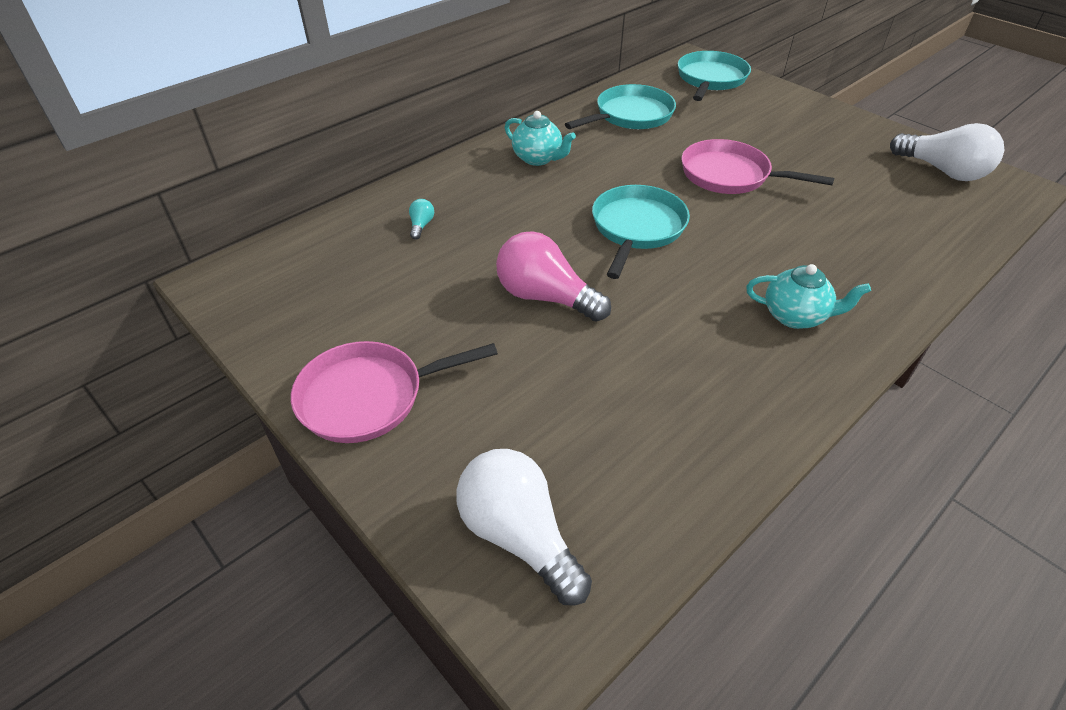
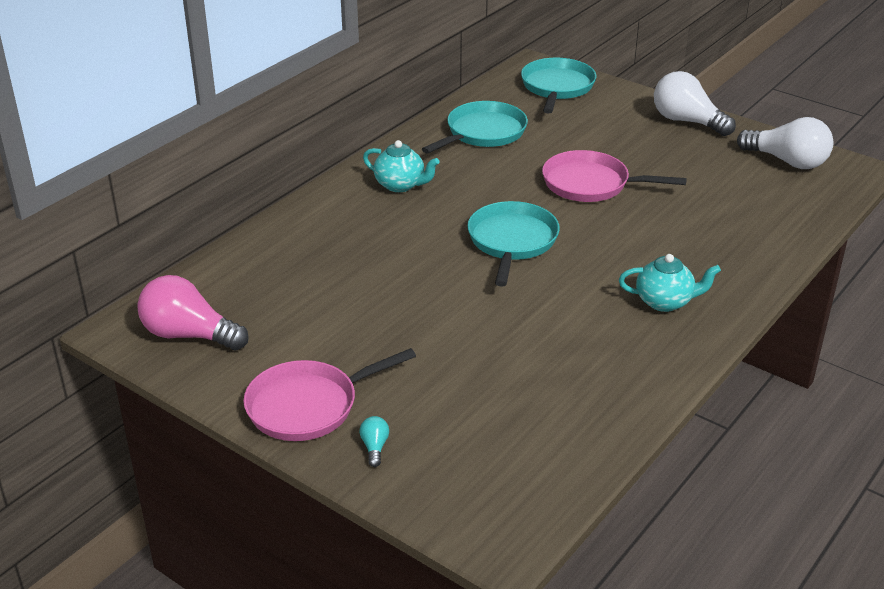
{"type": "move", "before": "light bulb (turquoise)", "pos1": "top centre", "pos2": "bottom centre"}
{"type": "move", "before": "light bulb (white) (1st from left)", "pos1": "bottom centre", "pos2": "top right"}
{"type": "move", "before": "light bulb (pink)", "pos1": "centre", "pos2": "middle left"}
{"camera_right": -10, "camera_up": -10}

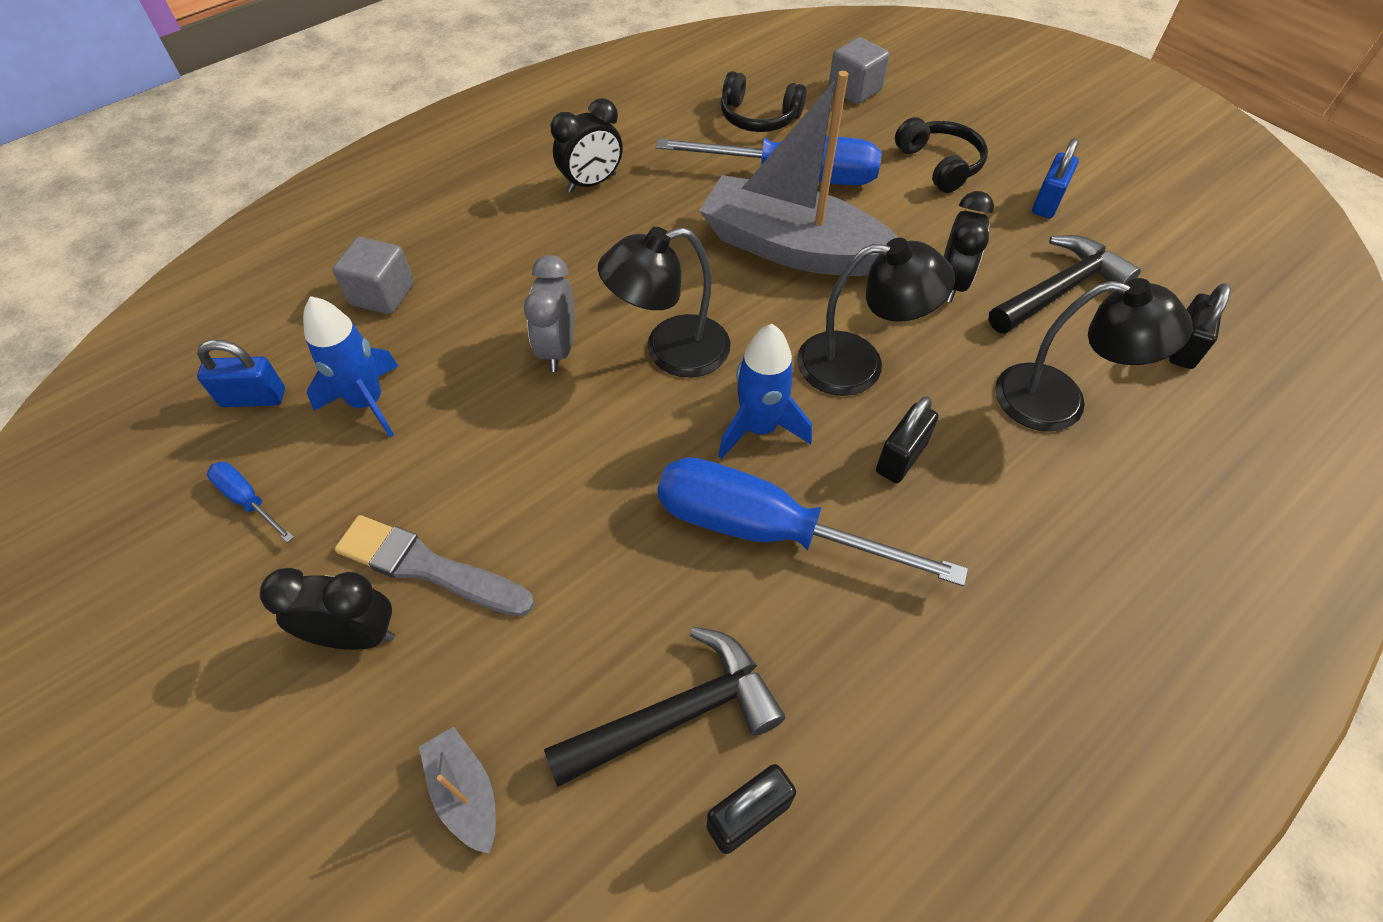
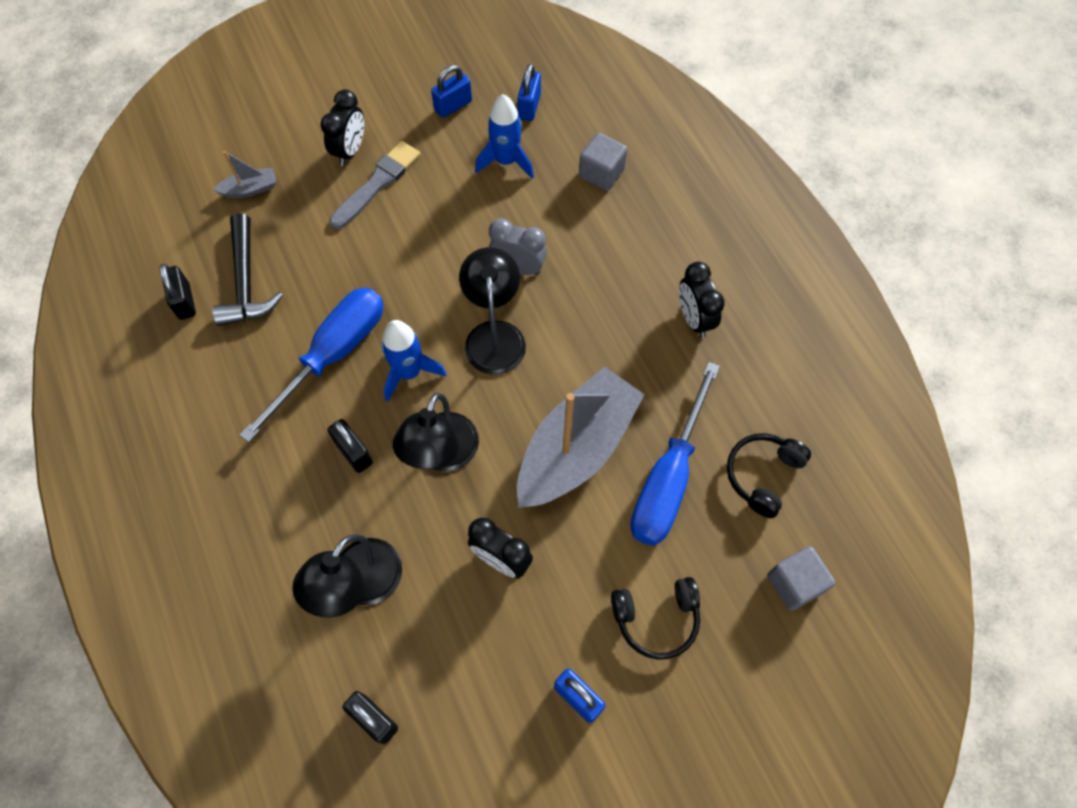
{"type": "replace", "before": "screwdriver (blue) (1st from left)", "after": "padlock (blue) (1st from left)", "pos1": "middle left", "pos2": "top centre"}
{"type": "delete", "before": "hammer (black) (2nd from left)", "pos1": "top right"}
{"camera_right": 105, "camera_up": 10}

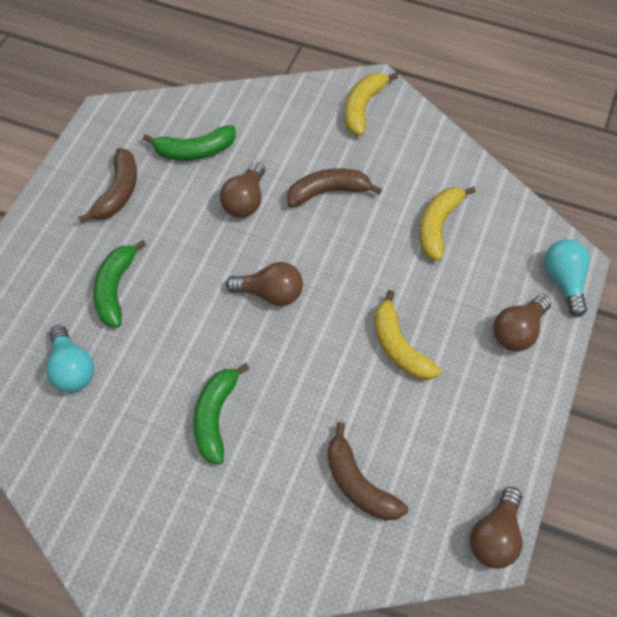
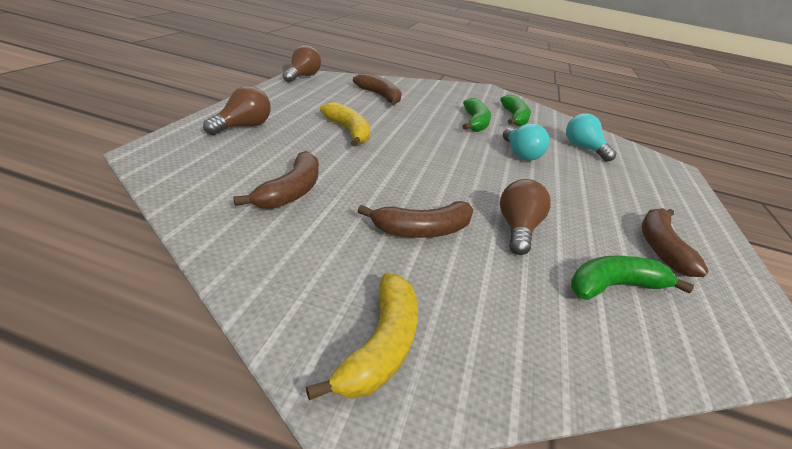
{"type": "move", "before": "banana (green) (1st from left in the first image)", "after": "banana (green) (2nd from left)", "pos1": "middle left", "pos2": "top centre"}
{"type": "delete", "before": "light bulb (brown) (2nd from left)", "pos1": "centre"}
{"type": "recolor", "before": "banana (yellow) (3rd from left)", "after": "banana (brown) (1st from left)", "pos1": "middle right", "pos2": "centre"}
{"type": "move", "before": "light bulb (turquoise) (2nd from left in the first image)", "after": "light bulb (turquoise) (1st from left)", "pos1": "middle right", "pos2": "top centre"}
{"camera_right": 170, "camera_up": -25}

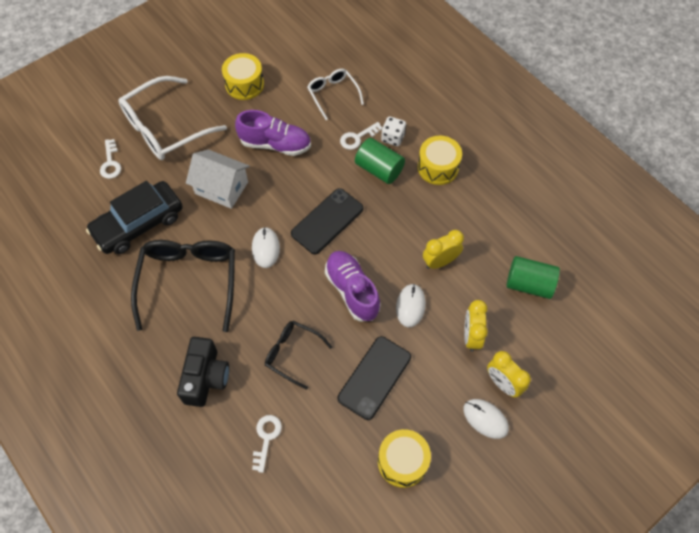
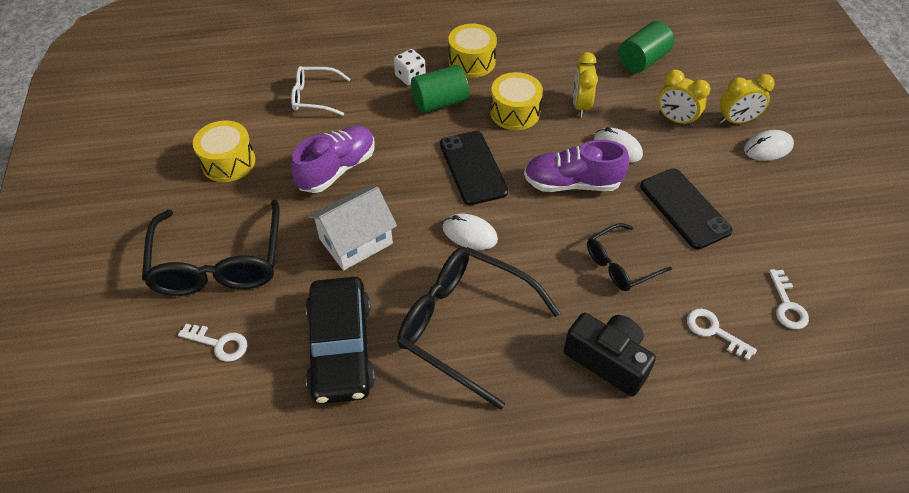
{"type": "recolor", "before": "glasses (white) (1st from left)", "after": "glasses (black) (1st from left)", "pos1": "top left", "pos2": "middle left"}
{"type": "move", "before": "key (white) (3rd from left)", "pos1": "top centre", "pos2": "middle right"}
{"type": "move", "before": "drum (yellow) (2nd from left in the first image)", "after": "drum (yellow) (3rd from left)", "pos1": "bottom centre", "pos2": "top centre"}
{"camera_right": -60, "camera_up": -10}

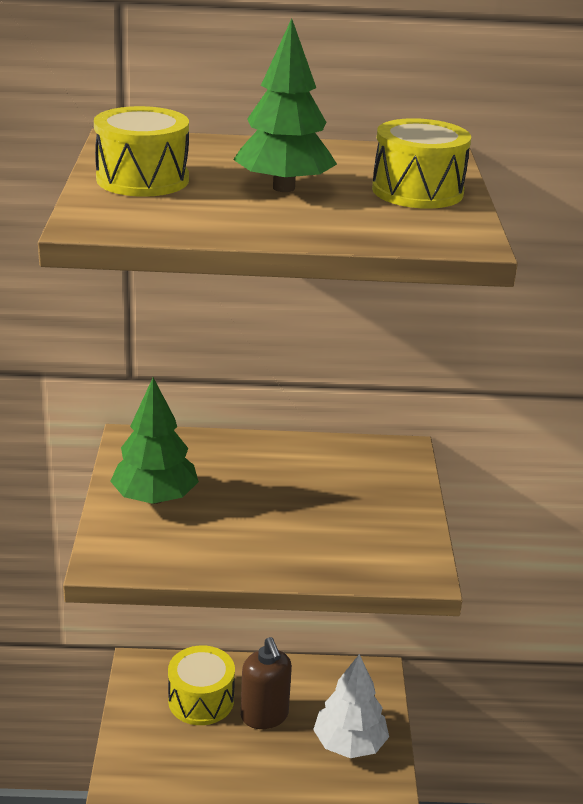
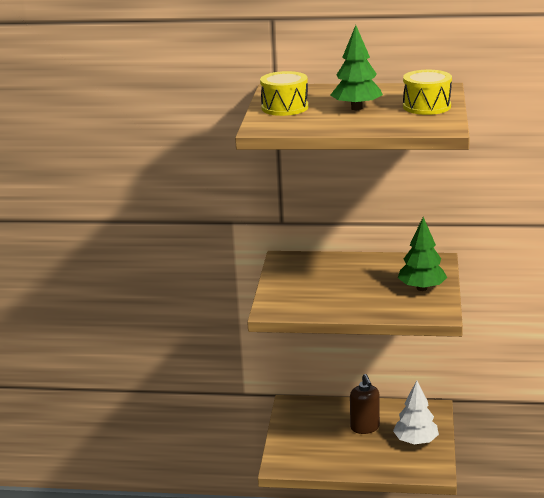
{"type": "move", "before": "tree (green) (1st from left in the first image)", "after": "tree (green) (2nd from left)", "pos1": "middle left", "pos2": "middle right"}
{"type": "delete", "before": "drum (yellow) (2nd from left)", "pos1": "bottom centre"}
{"camera_right": 10, "camera_up": -5}

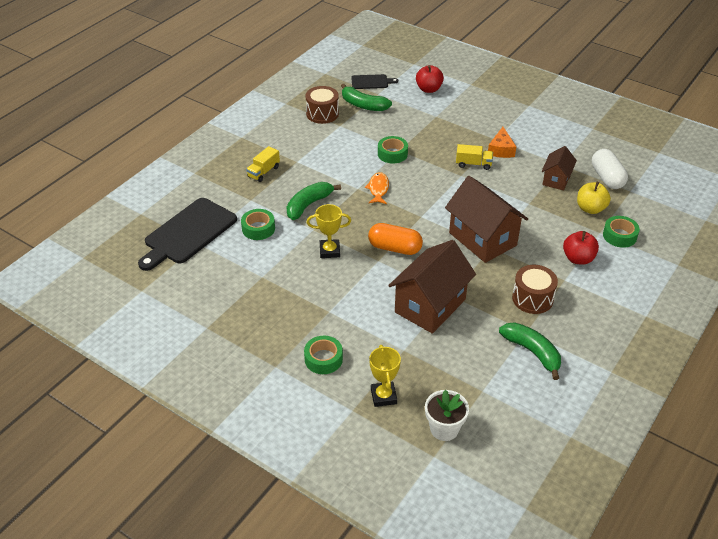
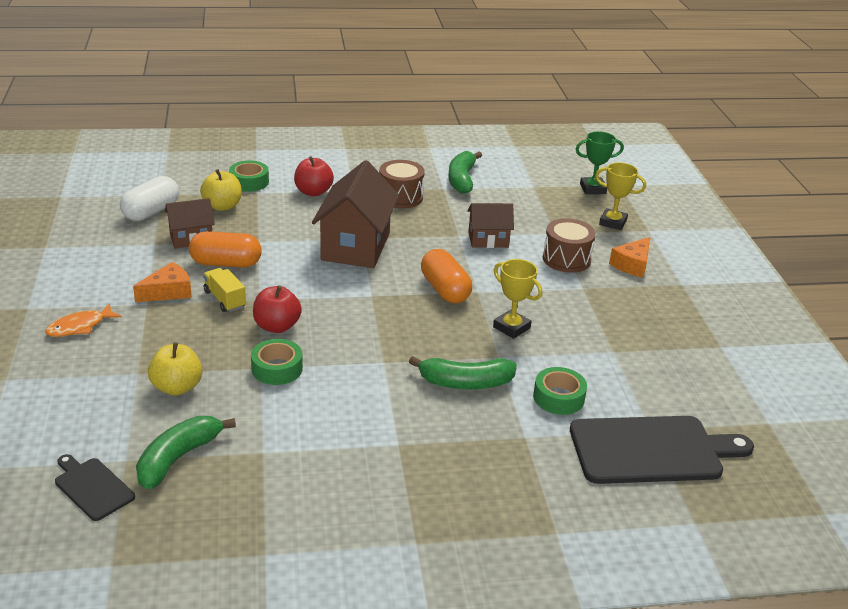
{"type": "delete", "before": "truck (yellow) (1st from left)", "pos1": "top centre"}
{"type": "replace", "before": "tape (green) (2nd from left)", "after": "cheese (orange) (2nd from left)", "pos1": "centre", "pos2": "middle right"}
{"type": "move", "before": "drum (brown) (1st from left in the first image)", "after": "drum (brown) (2nd from left)", "pos1": "top centre", "pos2": "middle right"}
{"type": "rotate", "before": "banana (green) (2nd from left in the first image)", "pos1": "top centre", "pos2": "bottom left", "turn": -135}
{"type": "move", "before": "fish (orange)", "pos1": "centre", "pos2": "middle left"}
{"type": "rotate", "before": "trophy (yellow) (2nd from left)", "pos1": "bottom centre", "pos2": "top right", "turn": 75}
{"type": "resize", "before": "house (brown) (1st from left in the first image)", "pos1": "centre", "pos2": "centre", "scale": 0.55}
{"type": "move", "before": "apple (red) (1st from left)", "pos1": "top centre", "pos2": "middle left"}
{"type": "replace", "before": "flower pot (white)", "after": "trophy (green)", "pos1": "bottom centre", "pos2": "top right"}
{"type": "insert", "after": "apple (yellow) (1st from left)", "pos2": "middle left"}
{"type": "insert", "after": "capsule (orange) (1st from left)", "pos2": "middle left"}
{"camera_right": -135, "camera_up": -10}

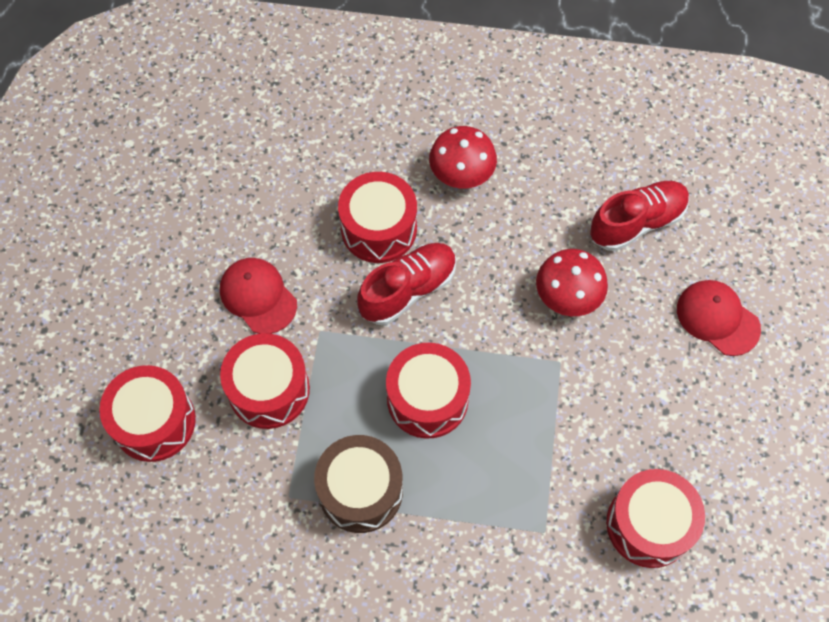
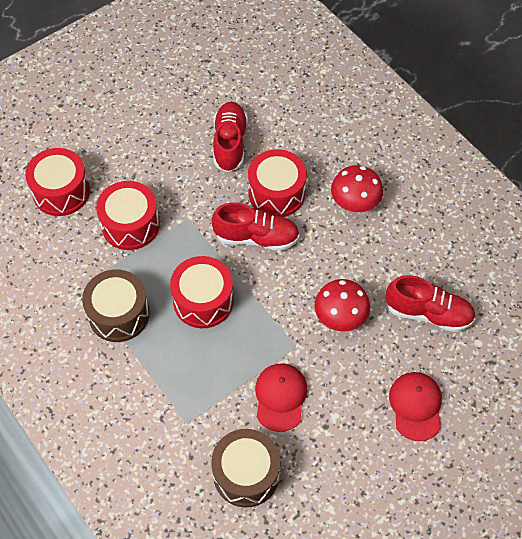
{"type": "move", "before": "cap (red) (1st from left)", "pos1": "middle left", "pos2": "bottom centre"}
{"type": "recolor", "before": "drum (red) (5th from left)", "after": "drum (brown) (2nd from left)", "pos1": "bottom right", "pos2": "bottom centre"}
{"type": "insert", "after": "shoe (red) (1st from left)", "pos2": "top centre"}
{"camera_right": 45, "camera_up": -5}

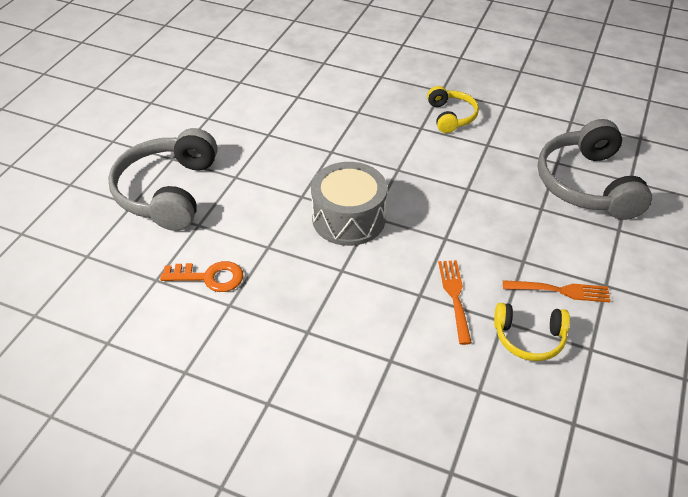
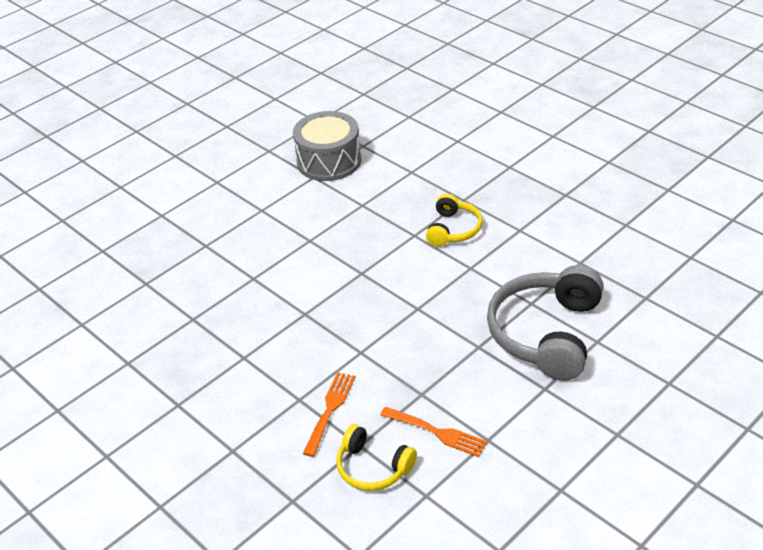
{"type": "delete", "before": "headphones (grey) (1st from left)", "pos1": "middle left"}
{"type": "delete", "before": "key (orange)", "pos1": "middle left"}
{"type": "move", "before": "drum (grey)", "pos1": "centre", "pos2": "top centre"}
{"camera_right": 25, "camera_up": -5}

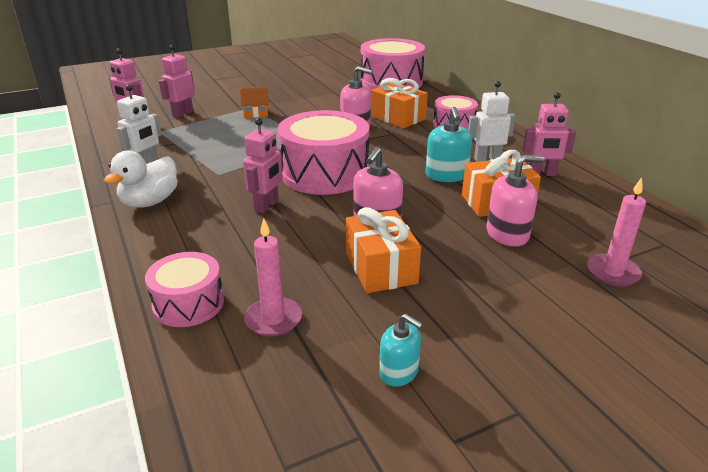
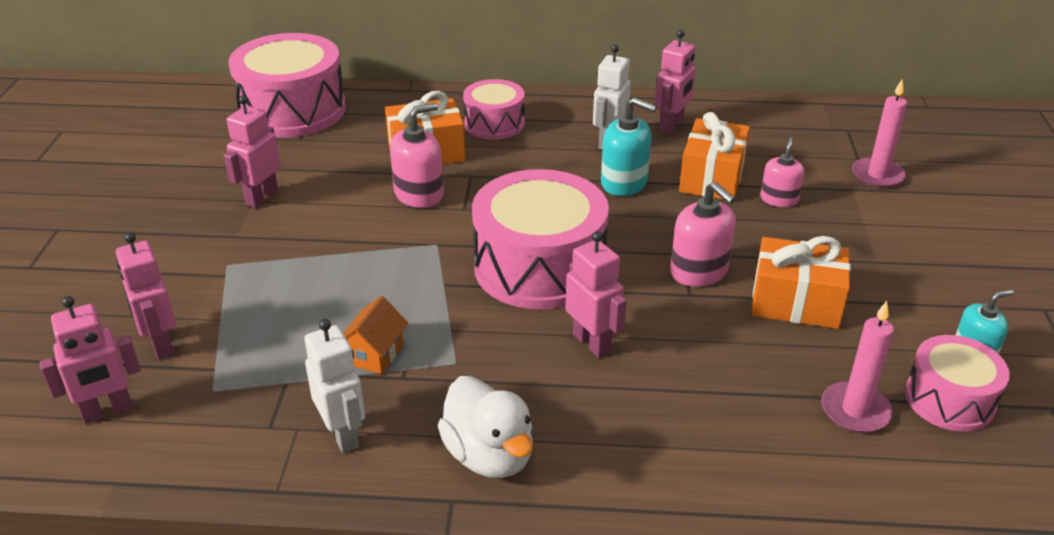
{"type": "move", "before": "drum (pink) (1st from left in the first image)", "after": "drum (pink) (4th from left)", "pos1": "middle left", "pos2": "bottom right"}
{"type": "move", "before": "house (orange)", "pos1": "top centre", "pos2": "centre"}
{"type": "resize", "before": "soap dispenser (pink) (3rd from left)", "pos1": "middle right", "pos2": "top right", "scale": 0.66}
{"type": "insert", "after": "robot (pink) (3rd from left)", "pos2": "top left"}
{"camera_right": -60, "camera_up": 5}

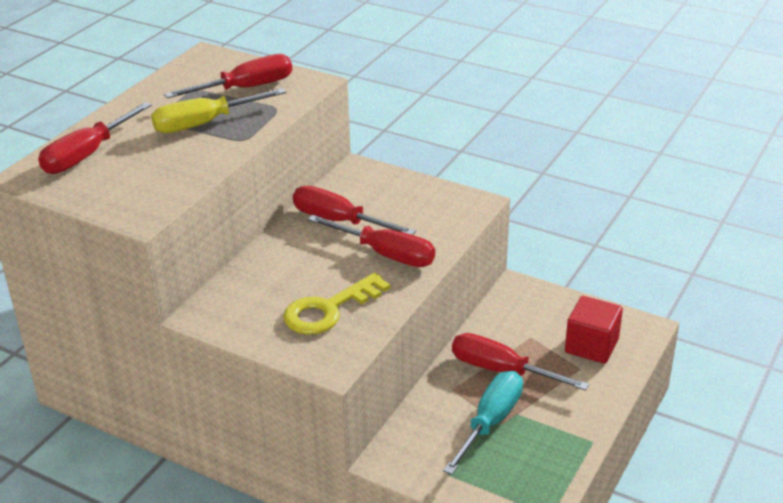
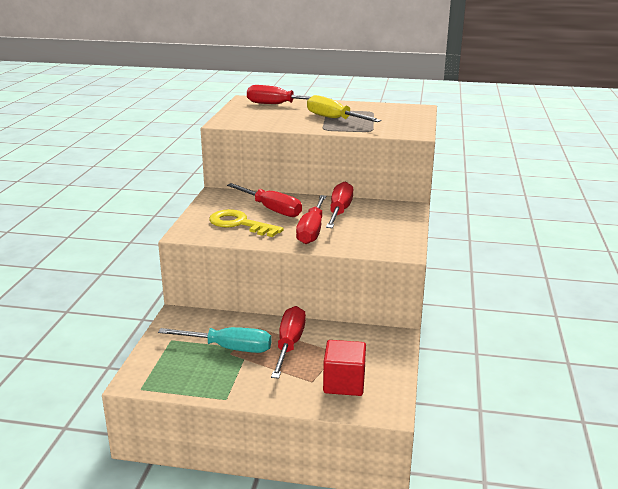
{"type": "move", "before": "screwdriver (red) (2nd from left in the first image)", "after": "screwdriver (red) (1st from left)", "pos1": "top left", "pos2": "centre"}
{"camera_right": 70, "camera_up": -10}

